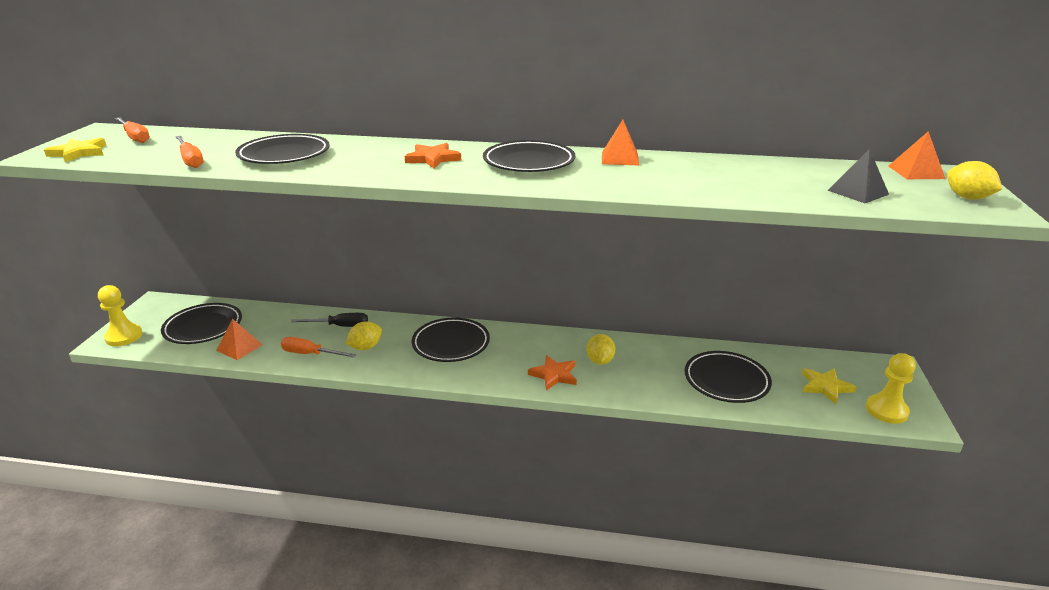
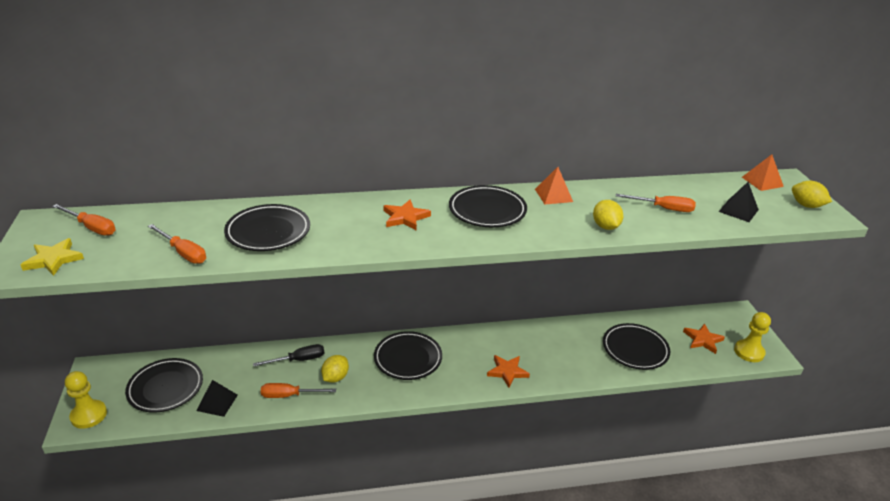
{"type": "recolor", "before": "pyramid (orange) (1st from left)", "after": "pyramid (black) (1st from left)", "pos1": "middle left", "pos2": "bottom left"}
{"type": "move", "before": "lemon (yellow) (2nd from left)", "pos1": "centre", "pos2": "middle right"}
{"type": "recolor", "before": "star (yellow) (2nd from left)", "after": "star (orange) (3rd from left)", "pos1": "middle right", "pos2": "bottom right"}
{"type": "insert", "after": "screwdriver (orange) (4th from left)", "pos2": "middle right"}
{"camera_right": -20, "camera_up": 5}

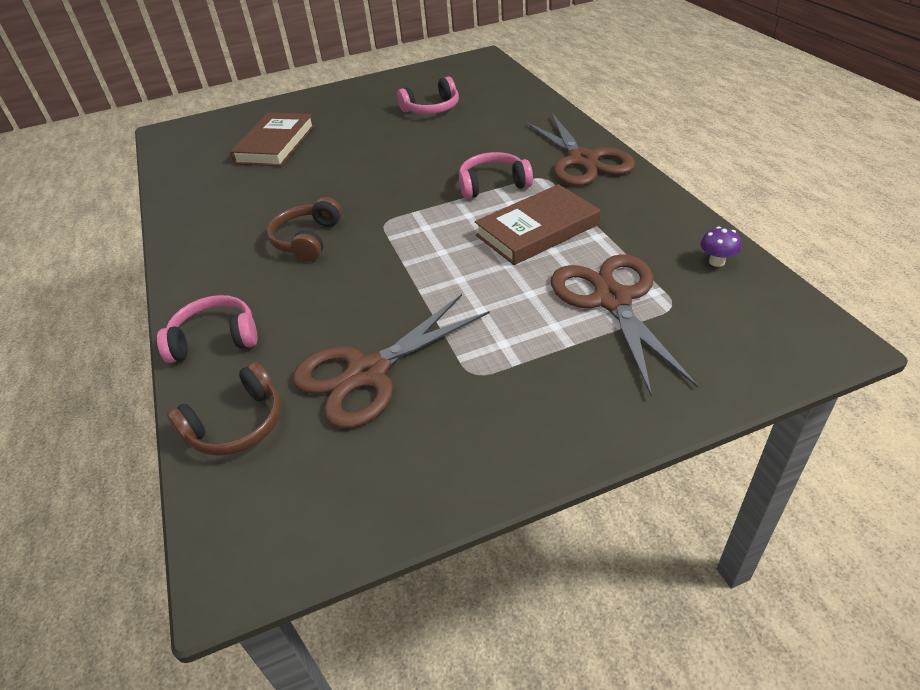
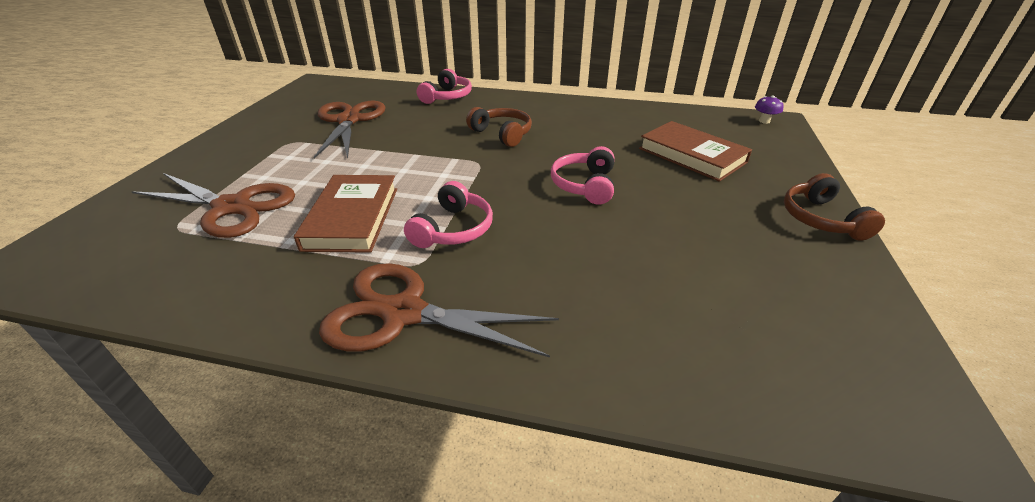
{"type": "move", "before": "headphones (brown) (1st from left in the first image)", "after": "headphones (brown) (2nd from left)", "pos1": "middle left", "pos2": "middle right"}
{"type": "move", "before": "headphones (pink) (2nd from left in the first image)", "after": "headphones (pink) (3rd from left)", "pos1": "top centre", "pos2": "centre"}
{"type": "move", "before": "mushroom (purple)", "pos1": "middle right", "pos2": "top right"}
{"camera_right": 120, "camera_up": -5}

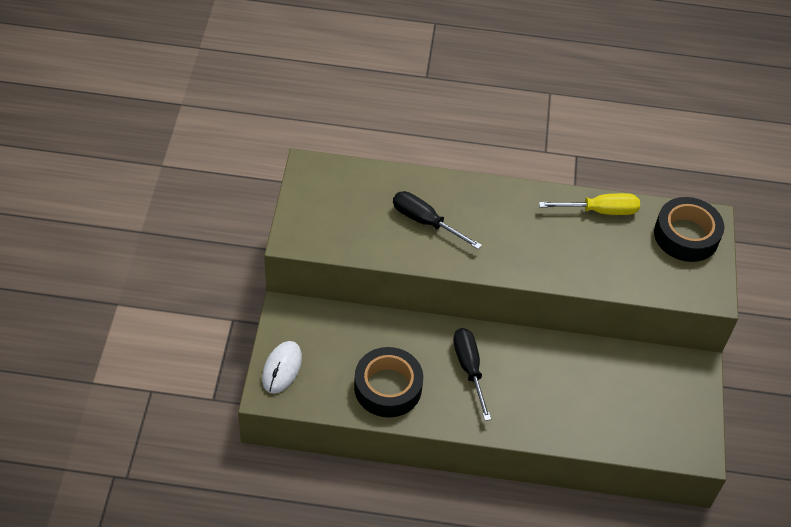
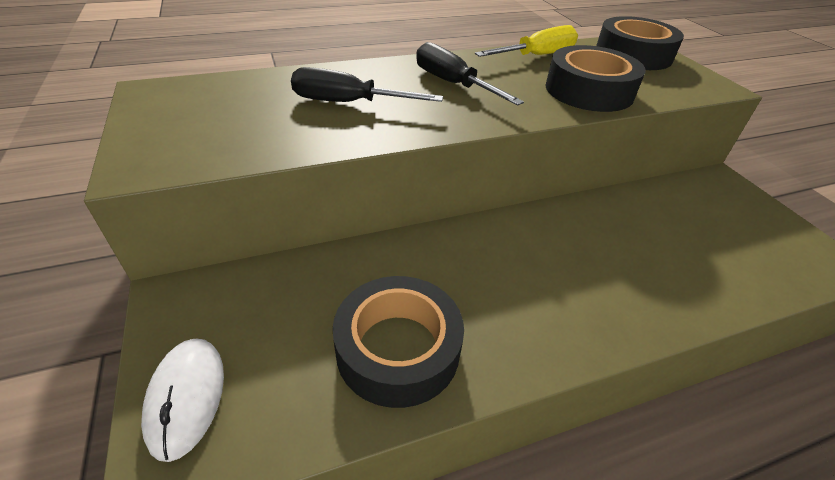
{"type": "move", "before": "screwdriver (black) (2nd from left)", "pos1": "bottom centre", "pos2": "top centre"}
{"type": "insert", "after": "tape (black) (2nd from left)", "pos2": "top right"}
{"camera_right": -25, "camera_up": -10}

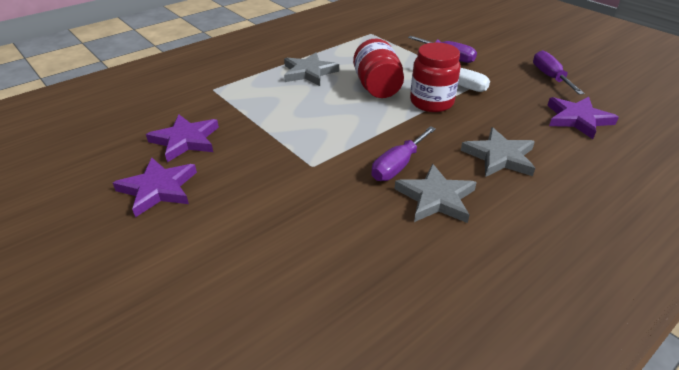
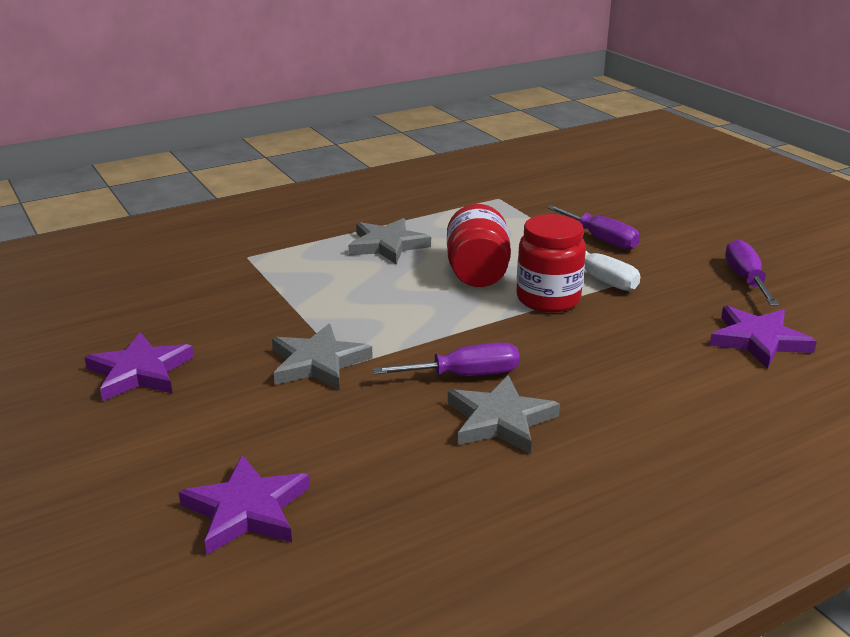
{"type": "move", "before": "star (purple) (2nd from left)", "pos1": "middle left", "pos2": "bottom left"}
{"type": "rotate", "before": "screwdriver (purple) (1st from left)", "pos1": "centre", "pos2": "centre", "turn": -150}
{"type": "move", "before": "star (grey) (3rd from left in the first image)", "after": "star (grey) (1st from left)", "pos1": "middle right", "pos2": "centre"}
{"camera_right": 10, "camera_up": -10}

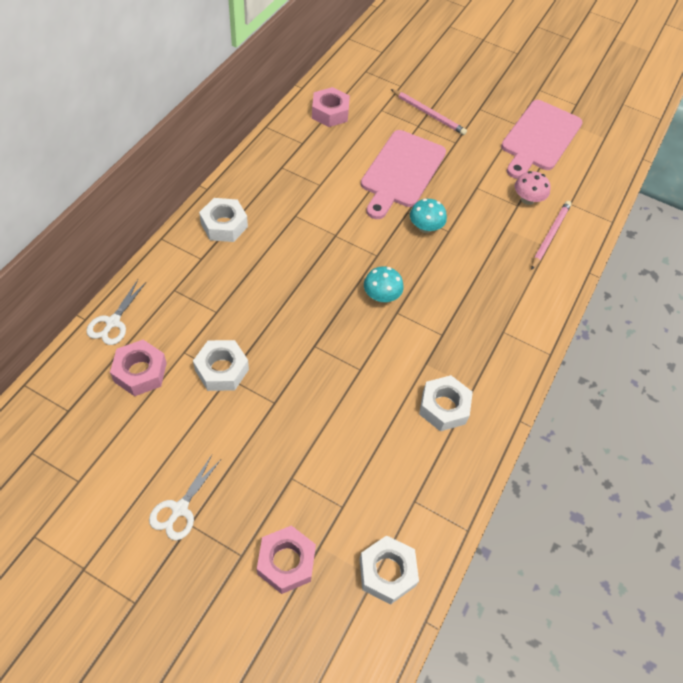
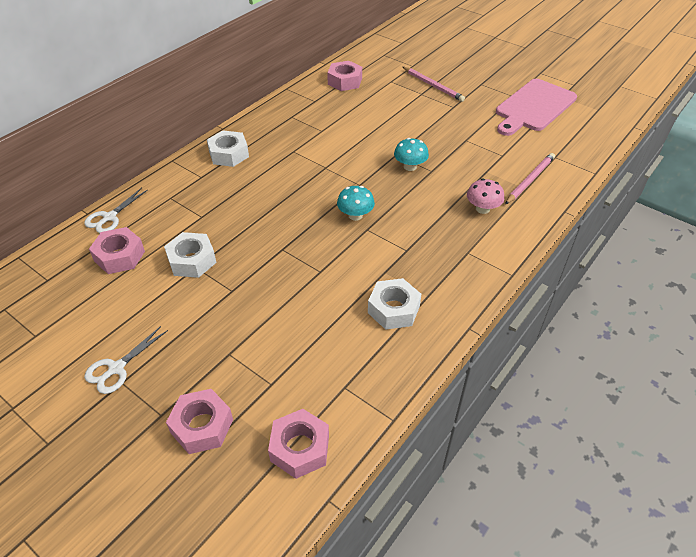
{"type": "recolor", "before": "nut (white) (3rd from left)", "after": "nut (pink) (3rd from left)", "pos1": "bottom centre", "pos2": "bottom centre"}
{"type": "delete", "before": "cutting board (pink) (1st from left)", "pos1": "top centre"}
{"type": "move", "before": "mushroom (pink)", "pos1": "top right", "pos2": "middle right"}
{"camera_right": 15, "camera_up": -10}

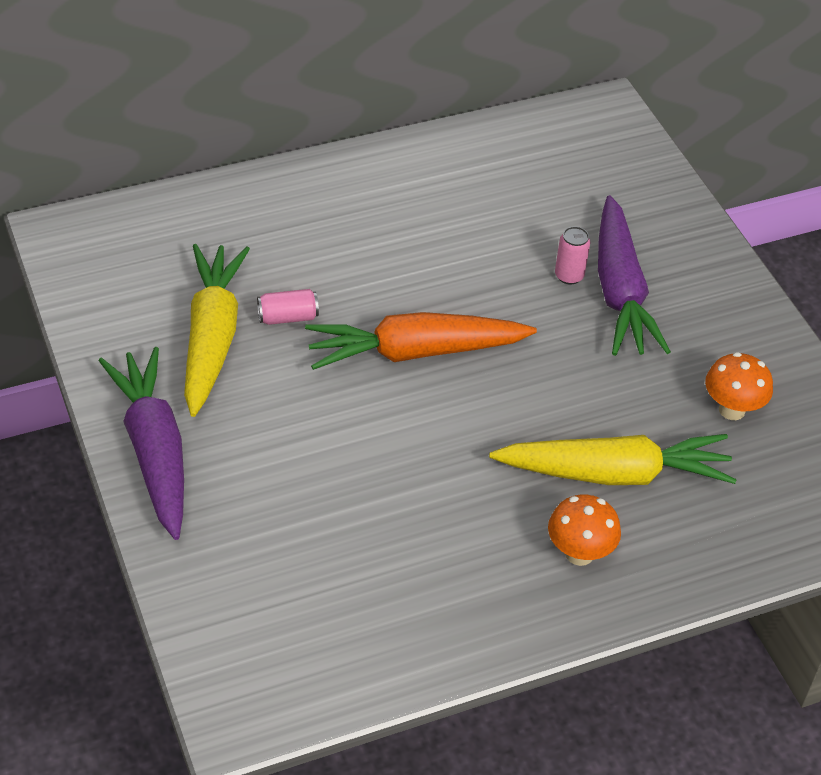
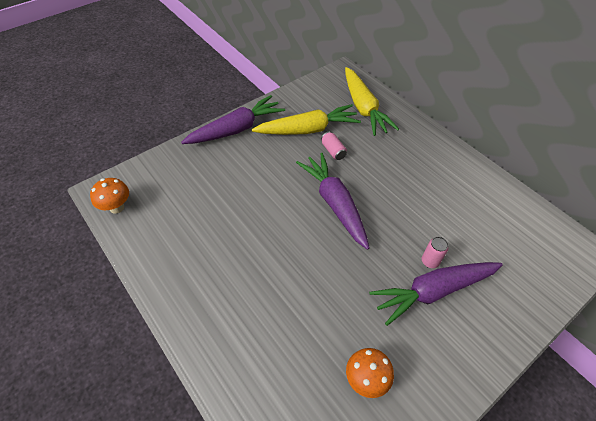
{"type": "recolor", "before": "carrot (orange)", "after": "carrot (purple) (2nd from left)", "pos1": "centre", "pos2": "centre"}
{"type": "move", "before": "carrot (yellow) (2nd from left)", "pos1": "middle right", "pos2": "top centre"}
{"type": "move", "before": "mushroom (orange) (1st from left)", "pos1": "bottom right", "pos2": "middle left"}
{"camera_right": 75, "camera_up": 5}

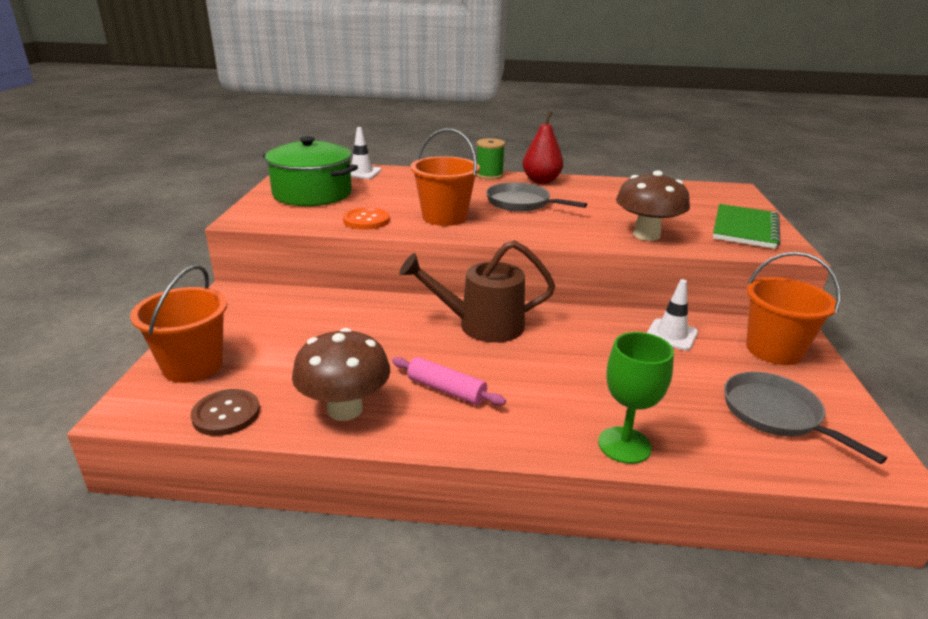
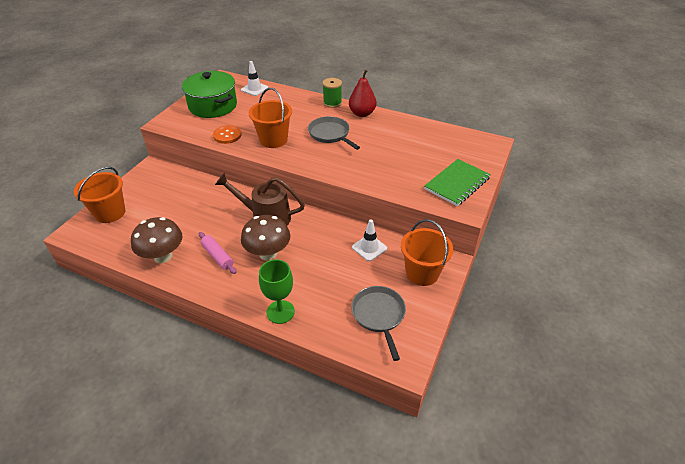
{"type": "delete", "before": "button (brown)", "pos1": "middle left"}
{"type": "move", "before": "mushroom (brown) (2nd from left)", "pos1": "top right", "pos2": "centre"}
{"camera_right": 20, "camera_up": 15}

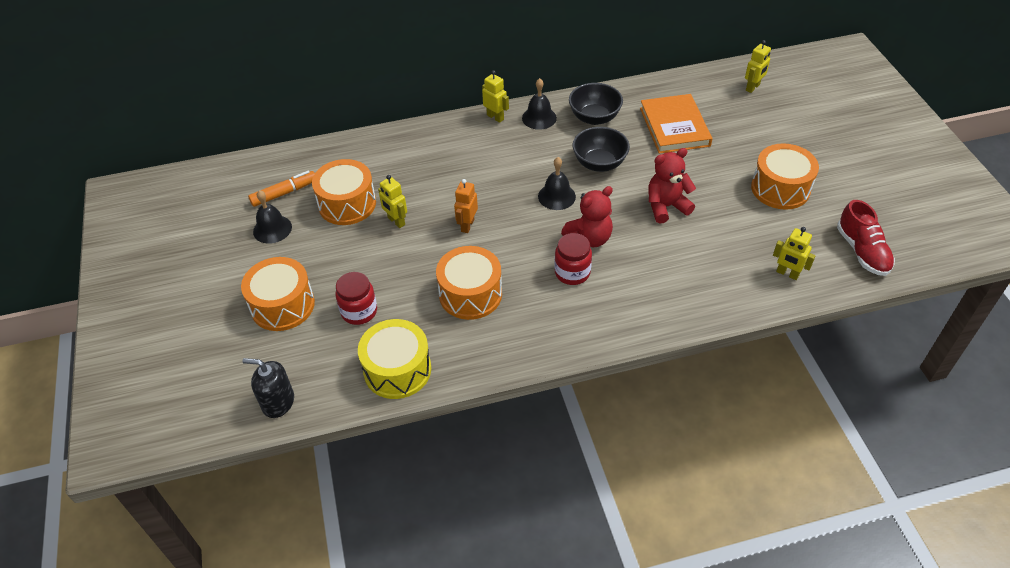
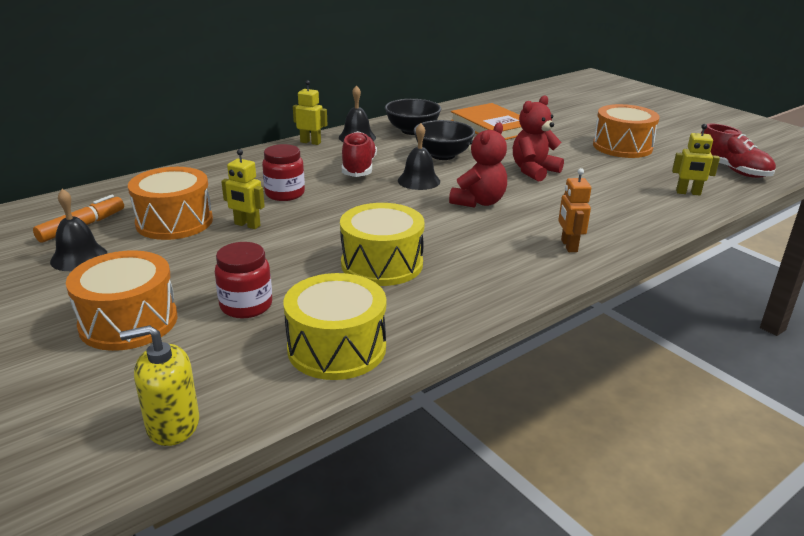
{"type": "recolor", "before": "soap dispenser (black)", "after": "soap dispenser (yellow)", "pos1": "bottom left", "pos2": "bottom left"}
{"type": "recolor", "before": "drum (orange) (3rd from left)", "after": "drum (yellow) (2nd from left)", "pos1": "centre", "pos2": "centre"}
{"type": "move", "before": "robot (orange)", "pos1": "centre", "pos2": "middle right"}
{"type": "move", "before": "jar (red) (2nd from left)", "pos1": "centre", "pos2": "top centre"}
{"type": "delete", "before": "robot (yellow) (3rd from left)", "pos1": "top right"}
{"type": "insert", "after": "shoe (red) (1st from left)", "pos2": "top centre"}
{"camera_right": -25, "camera_up": -20}

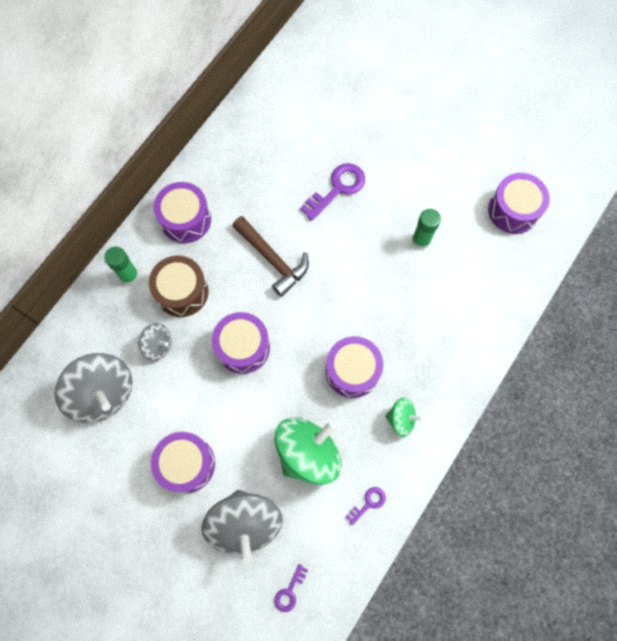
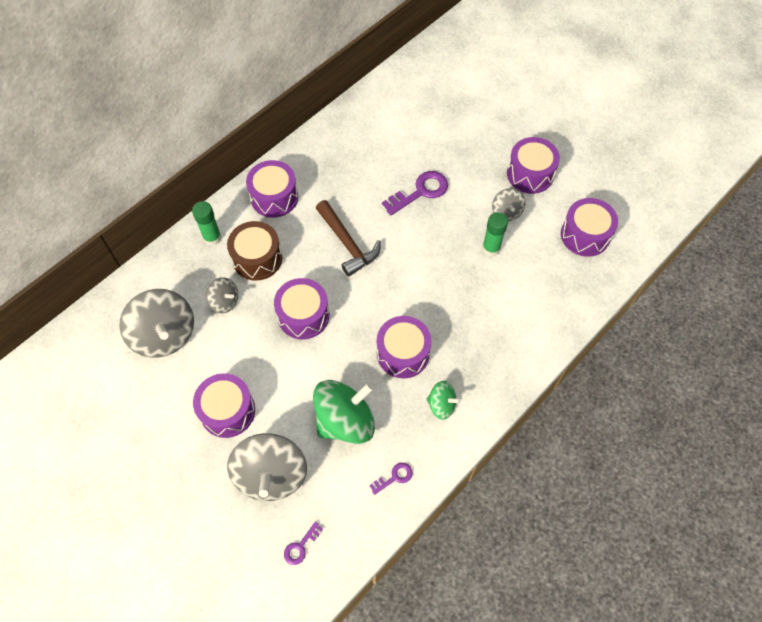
{"type": "insert", "after": "spinning top (grey) (4th from left)", "pos2": "top right"}
{"type": "insert", "after": "drum (purple) (5th from left)", "pos2": "top right"}
{"camera_right": 10, "camera_up": -10}

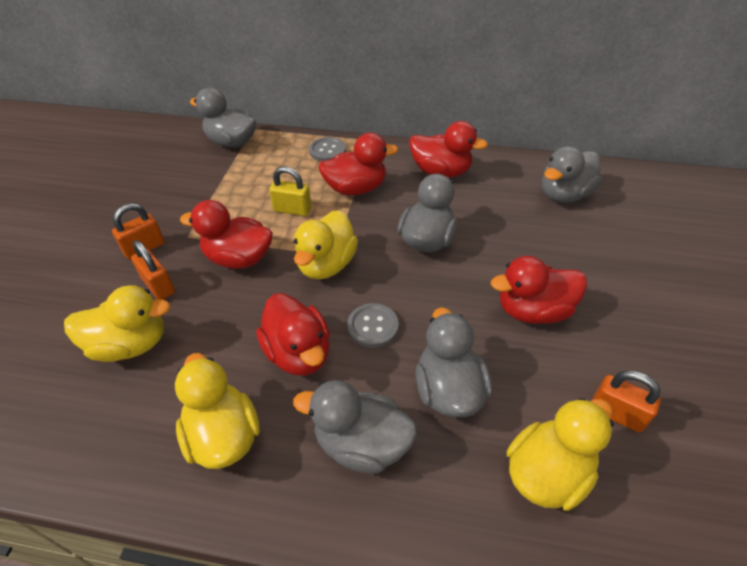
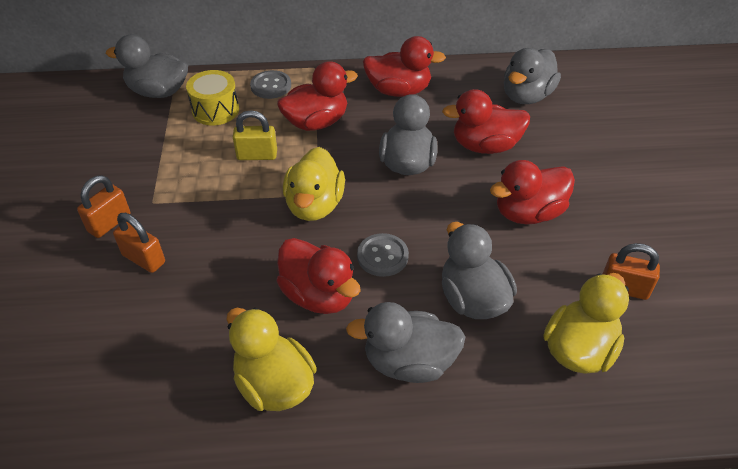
{"type": "delete", "before": "duck (yellow) (1st from left)", "pos1": "middle left"}
{"type": "move", "before": "duck (red) (1st from left in the first image)", "after": "duck (red) (4th from left)", "pos1": "middle left", "pos2": "top centre"}
{"type": "insert", "after": "drum (yellow)", "pos2": "top left"}
{"camera_right": -15, "camera_up": 0}

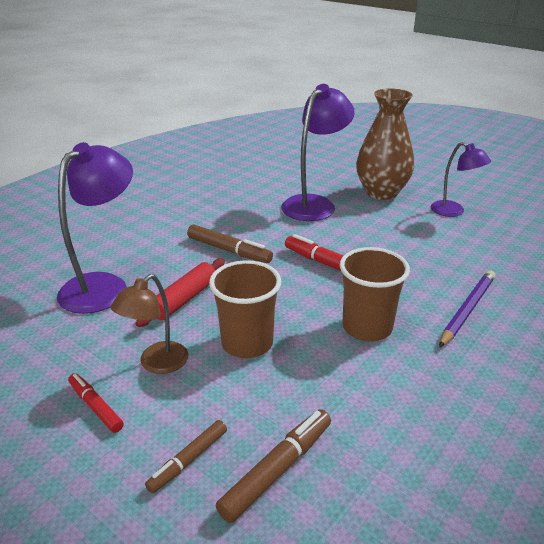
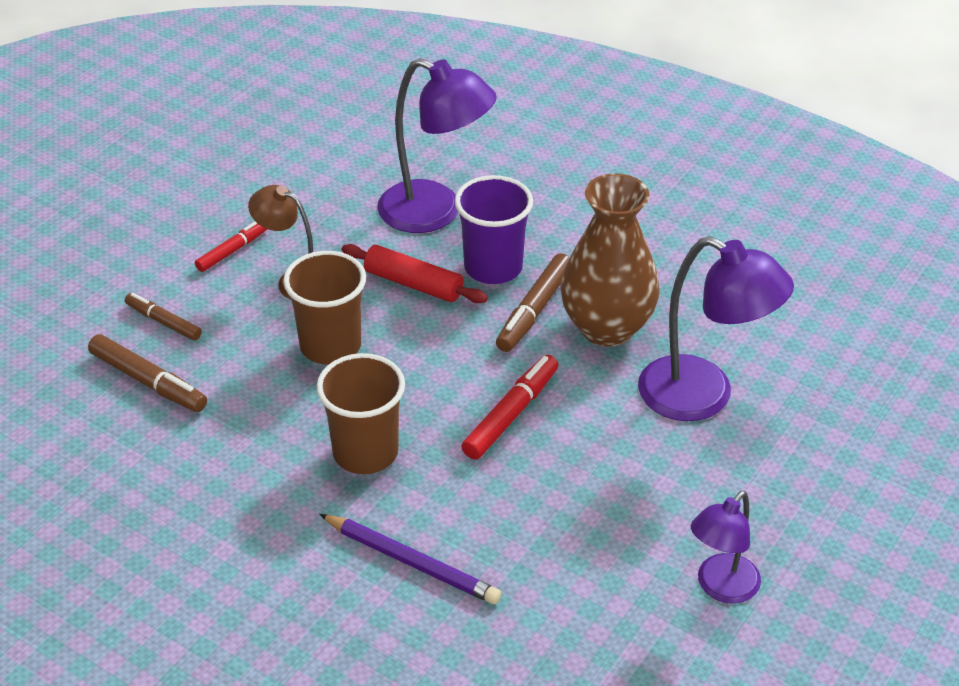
{"type": "move", "before": "vase (brown)", "pos1": "top right", "pos2": "centre"}
{"type": "insert", "after": "cup (purple)", "pos2": "centre"}
{"camera_right": 85, "camera_up": 10}

